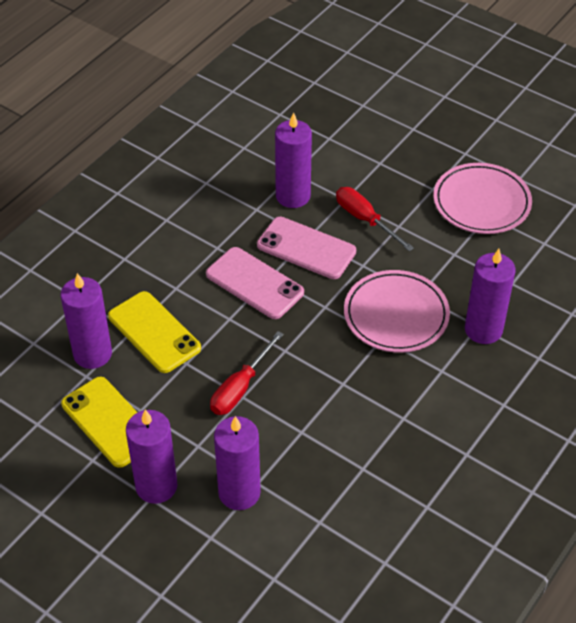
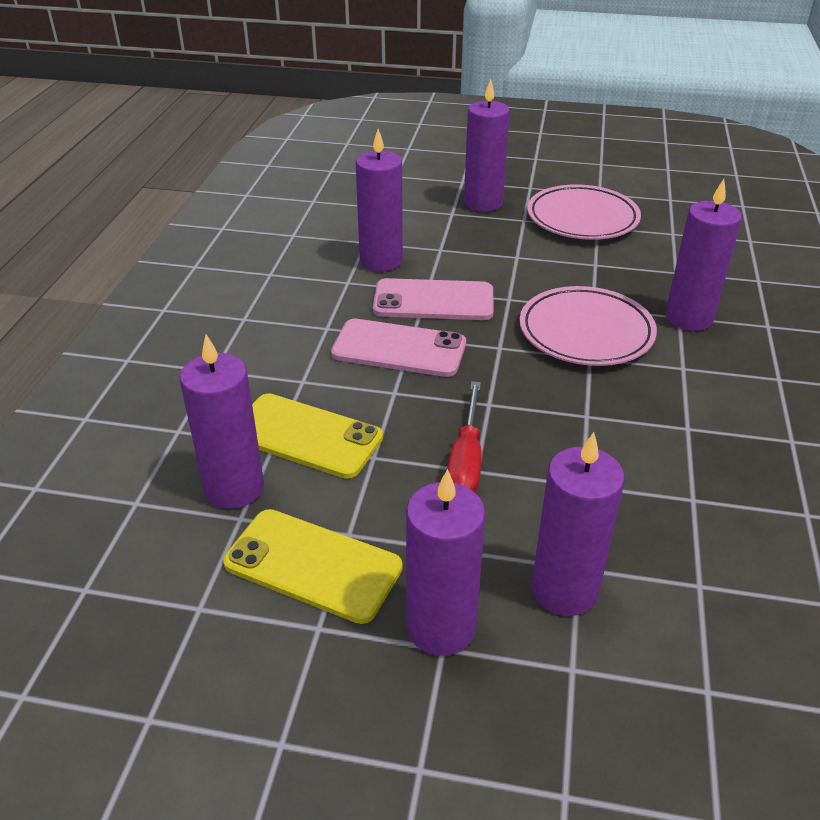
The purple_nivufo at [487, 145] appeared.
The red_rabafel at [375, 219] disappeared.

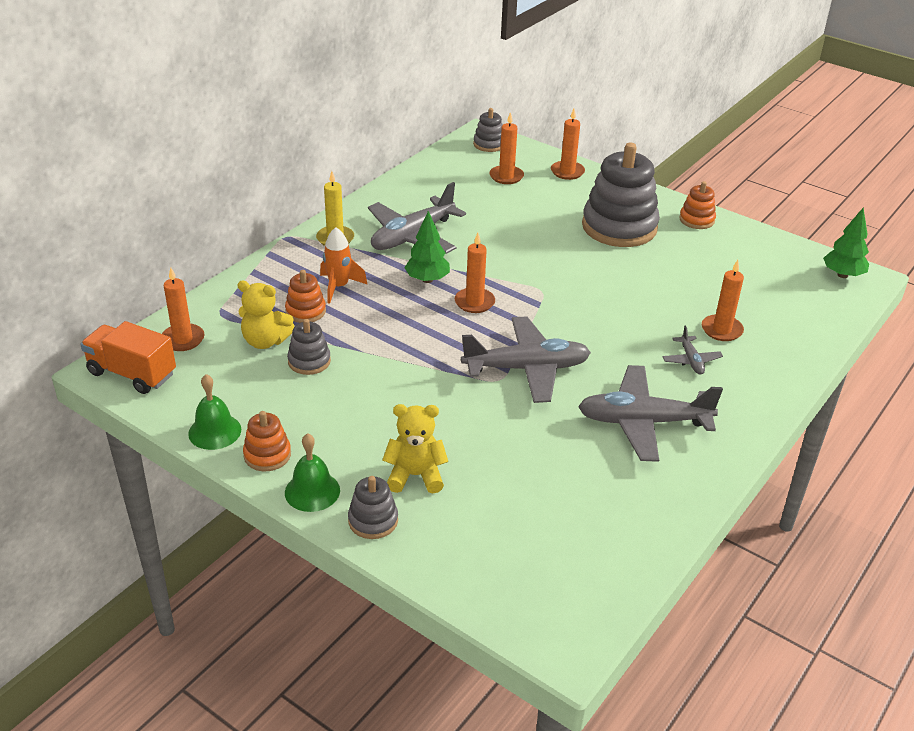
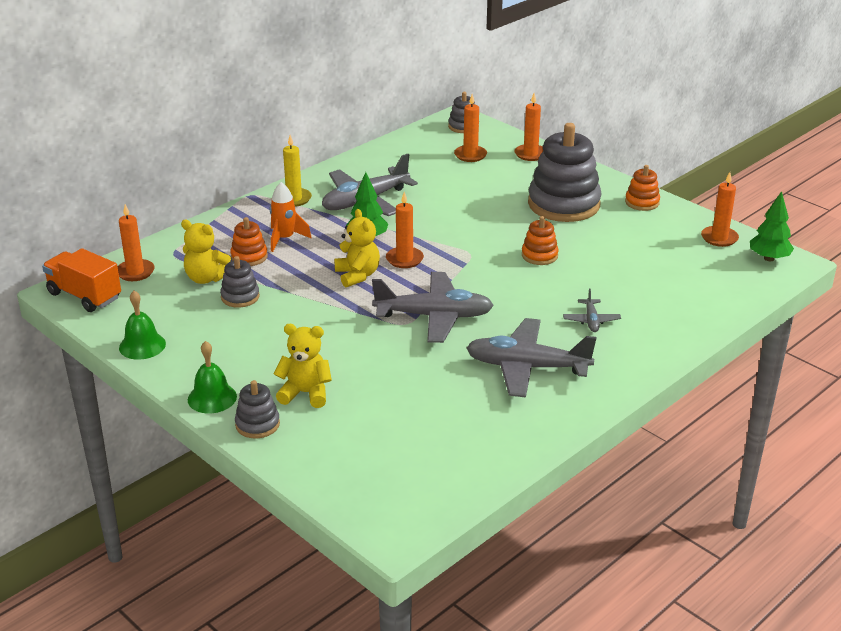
The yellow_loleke at [357, 248] appeared.
The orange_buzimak moved from [267, 441] to [540, 240].
The orange_nivufo moved from [723, 300] to [720, 209].

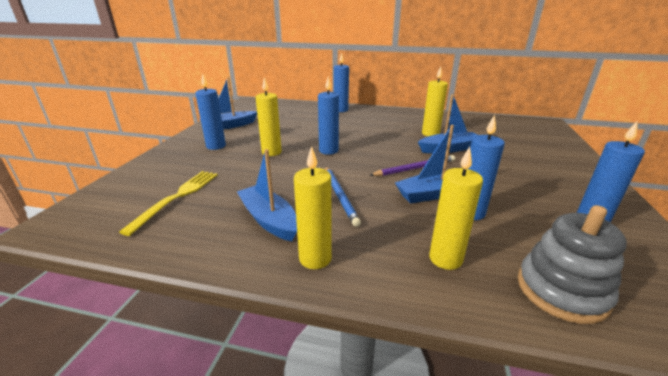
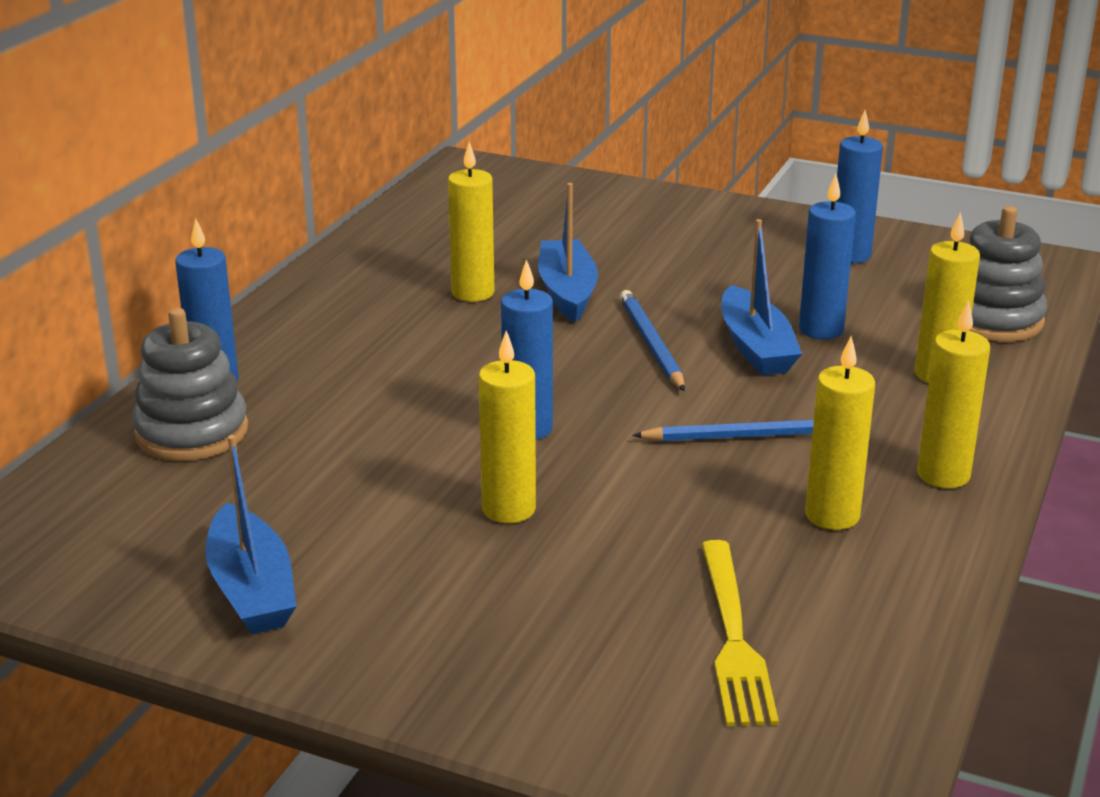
The grey_buzimak at [190, 384] appeared.
The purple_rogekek at [412, 165] became the blue_rogekek at [652, 340].
The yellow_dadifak at [168, 203] turned 120 degrees counterclockwise.
The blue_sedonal at [267, 195] was replaced by the yellow_nivufo at [840, 433].
The blue_nivufo at [210, 112] disappeared.

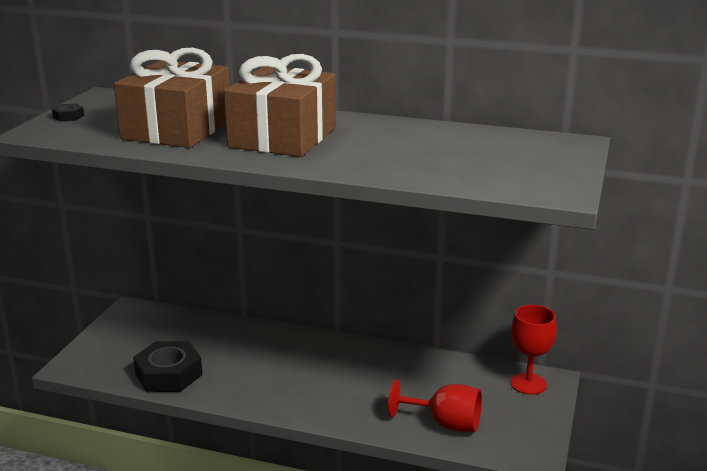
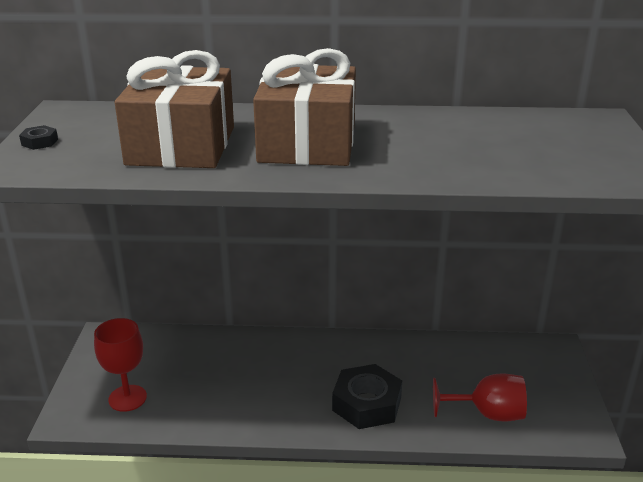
The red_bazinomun moved from [533, 350] to [120, 365].
The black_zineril moved from [168, 366] to [367, 396].

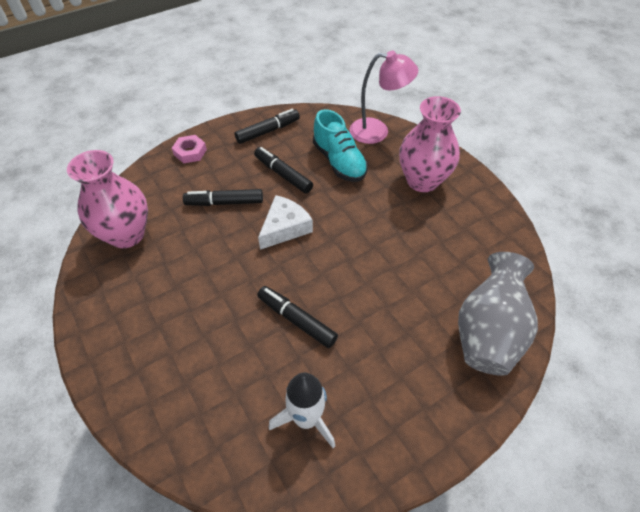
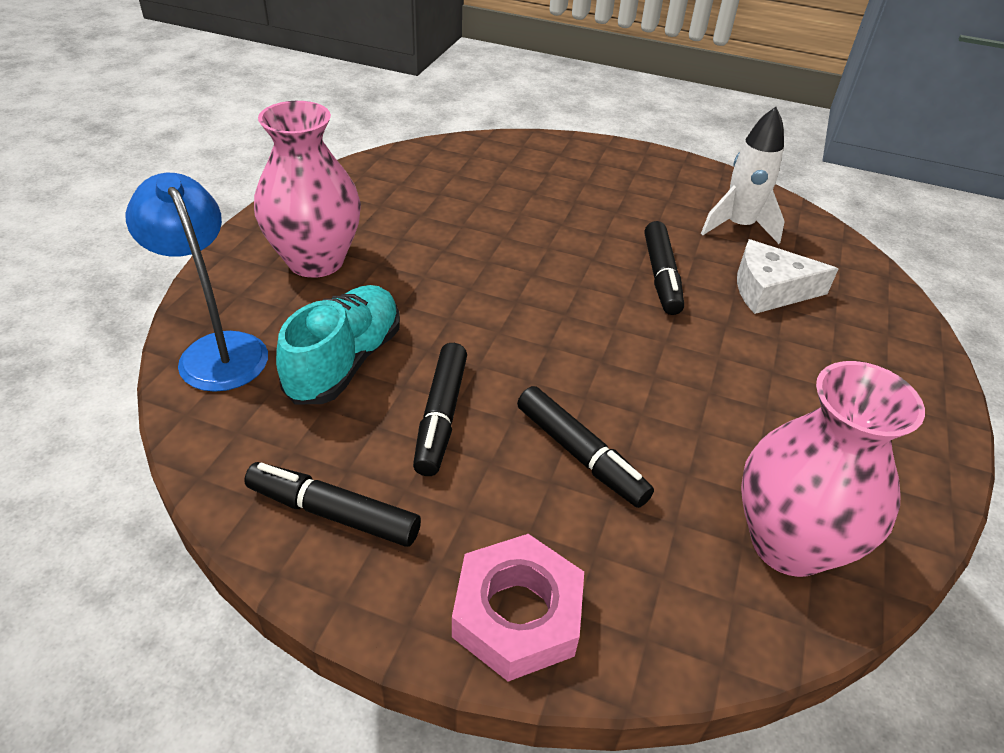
The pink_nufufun at [383, 97] became the blue_nufufun at [197, 282].
The pink_zineril at [189, 149] changed to 1.51 times the size.
The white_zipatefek moved from [285, 222] to [787, 276].
The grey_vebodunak at [498, 314] disappeared.

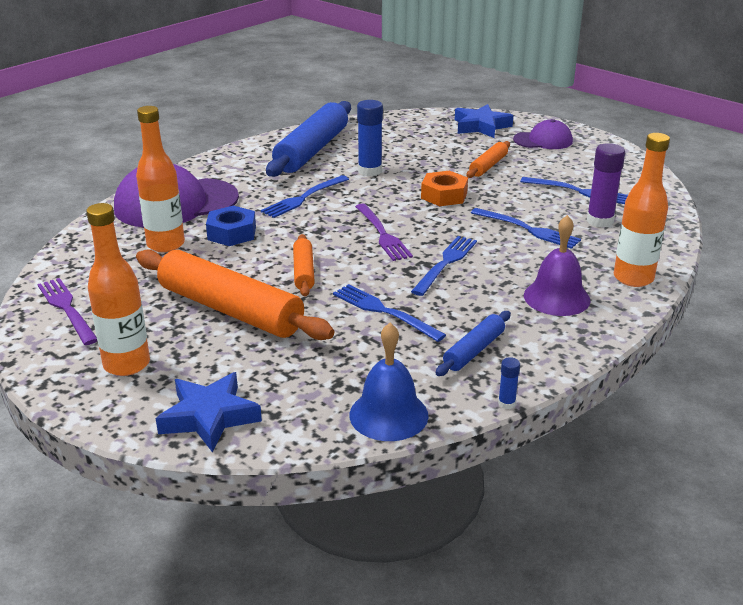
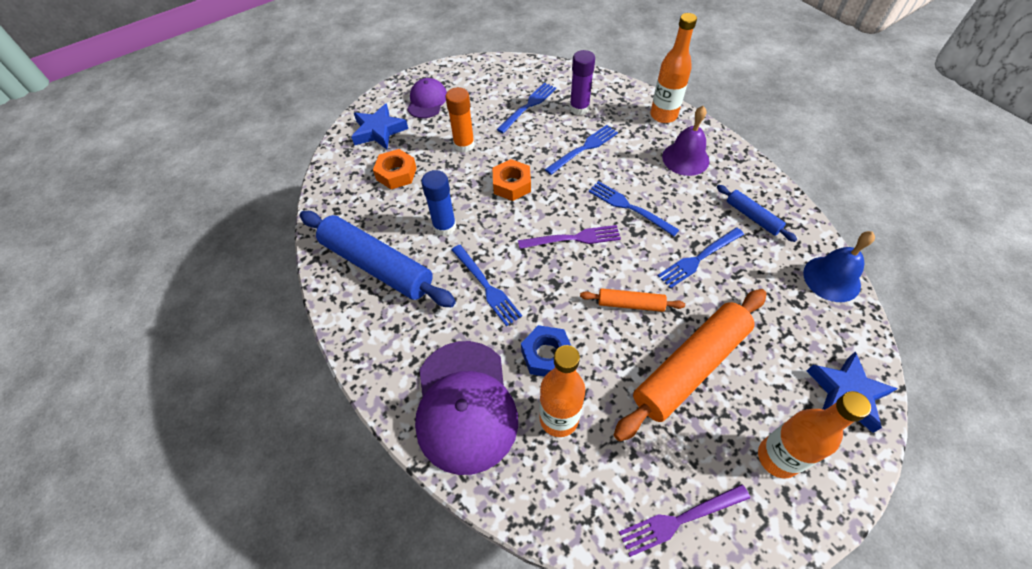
The orange_zineril at [395, 169] appeared.
The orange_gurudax at [488, 159] was replaced by the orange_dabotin at [460, 120].
The blue_dabotin at [509, 383] disappeared.

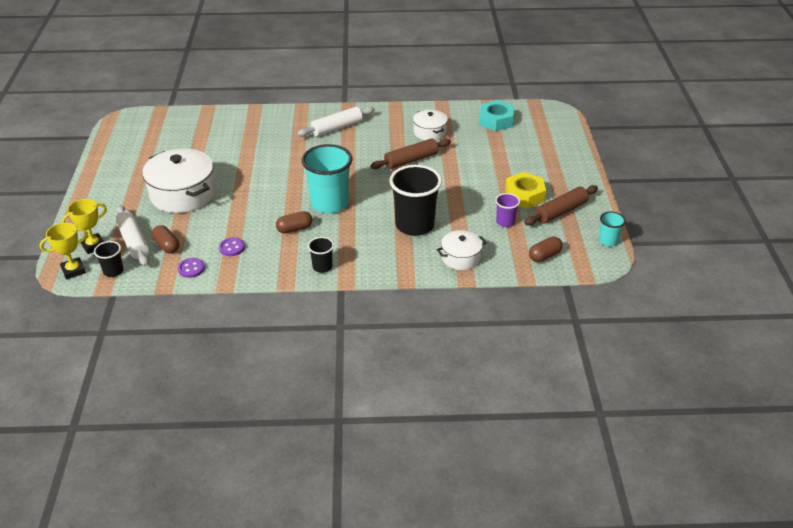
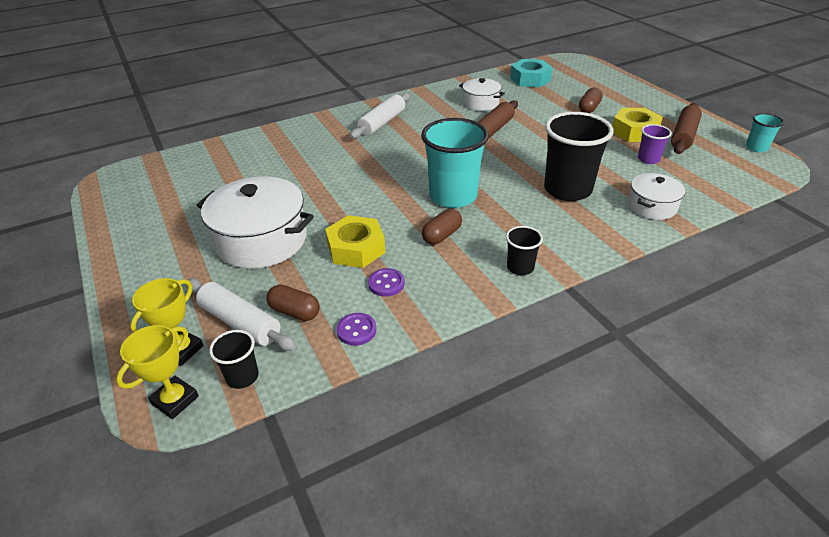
The yellow_zineril at [355, 241] appeared.
The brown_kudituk moved from [546, 249] to [591, 100].

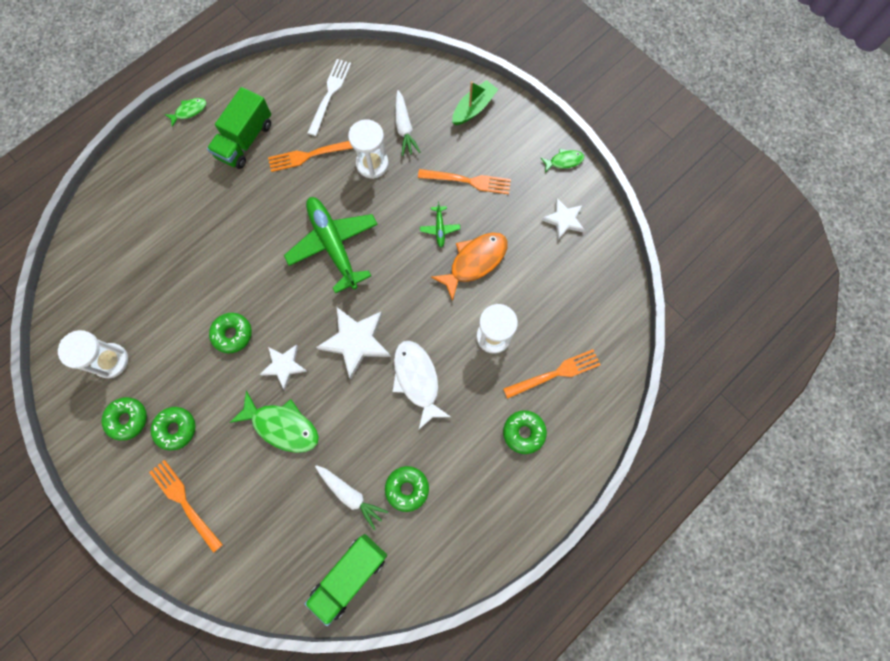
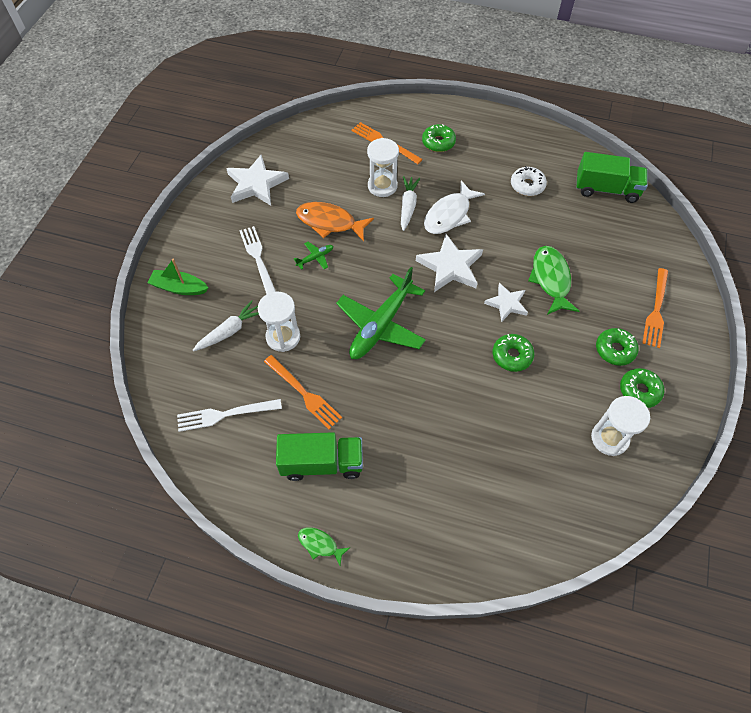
The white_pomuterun at [563, 219] changed to 1.60 times the size.
The orange_dadifak at [464, 181] became the white_dadifak at [257, 260].
The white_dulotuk moved from [351, 497] to [410, 203].
The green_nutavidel at [407, 489] became the white_nutavidel at [529, 181].
The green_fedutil at [562, 160] disappeared.

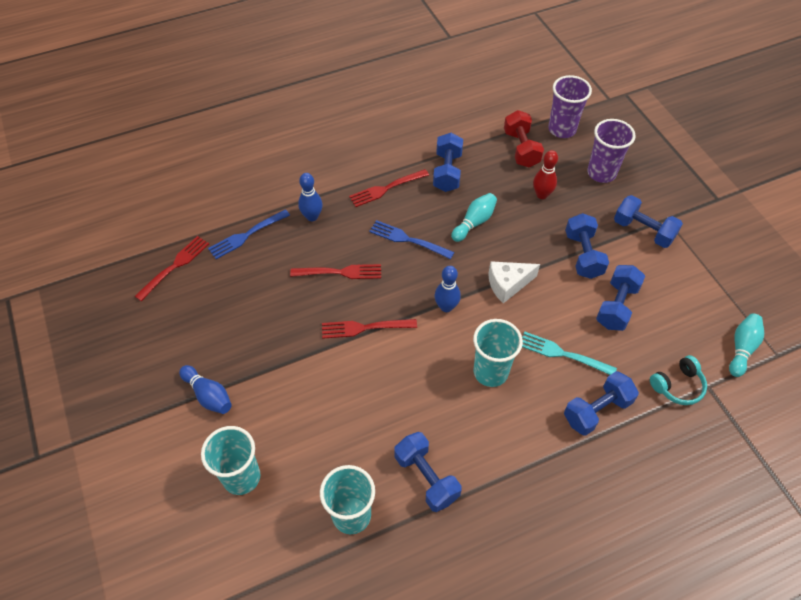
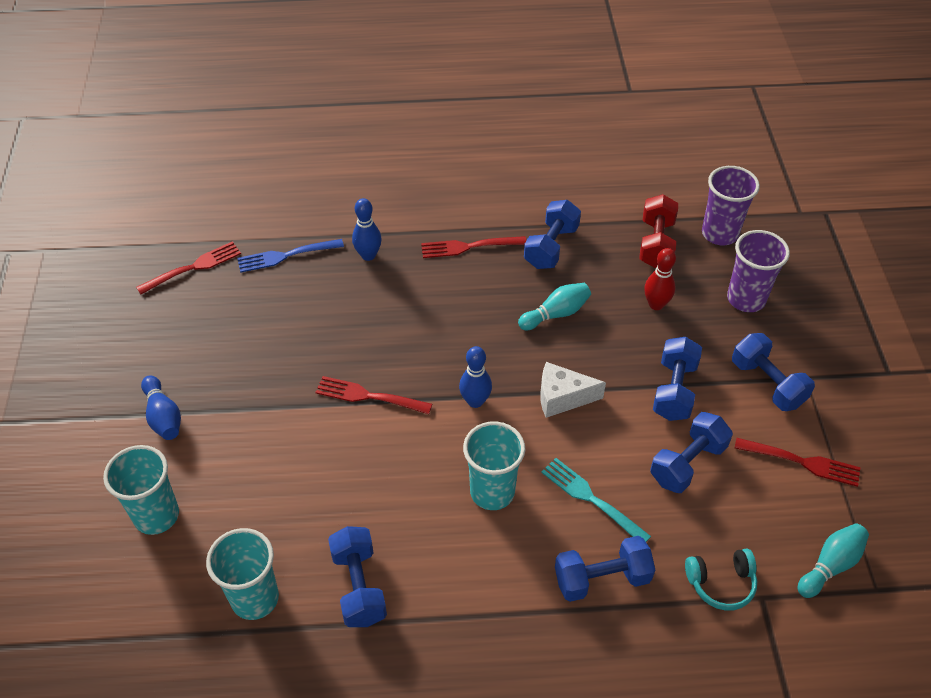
The red_dadifak moved from [335, 271] to [797, 462].
The blue_dadifak at [411, 239] disappeared.

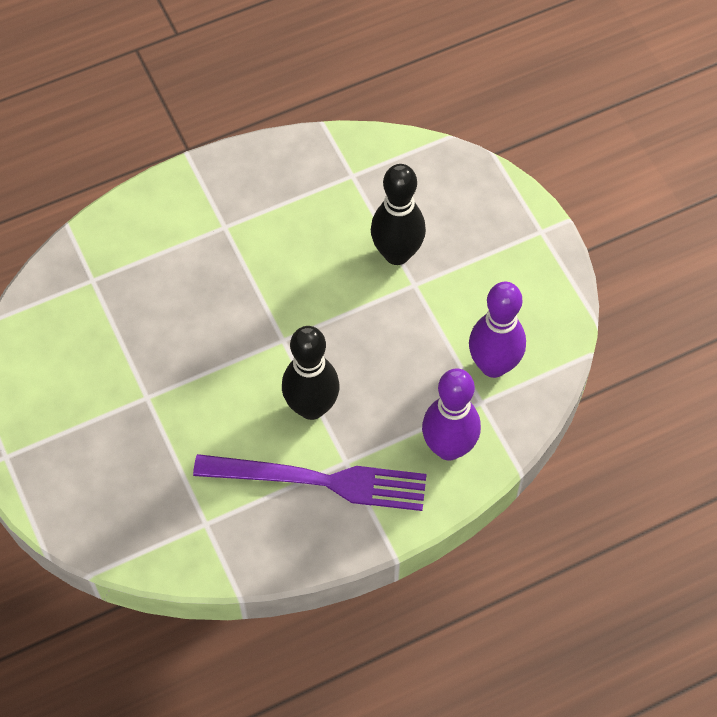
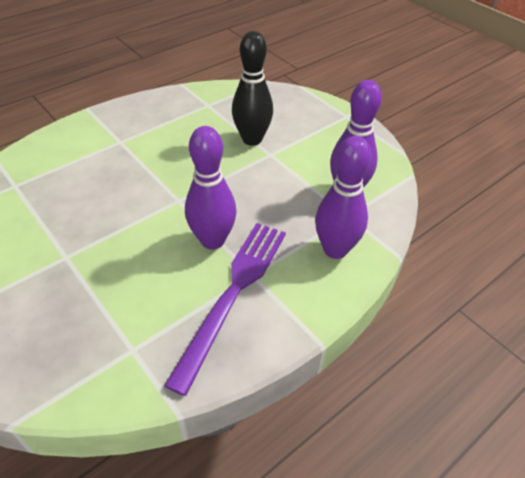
The purple_dadifak at [310, 482] turned 60 degrees counterclockwise.
The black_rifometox at [311, 373] became the purple_rifometox at [210, 188].

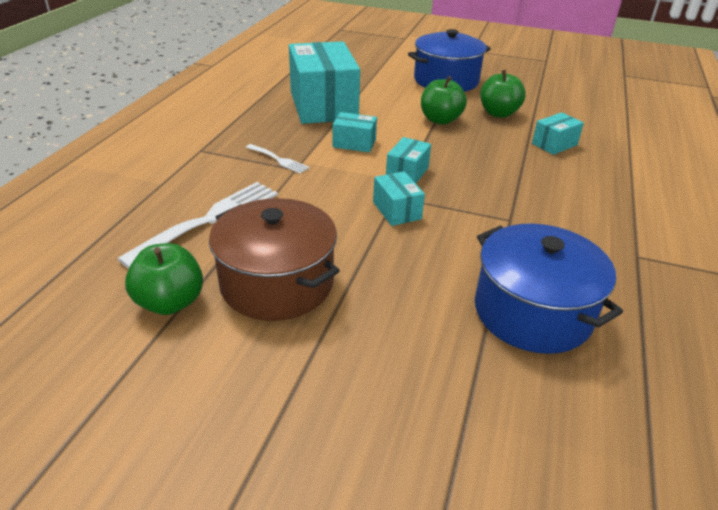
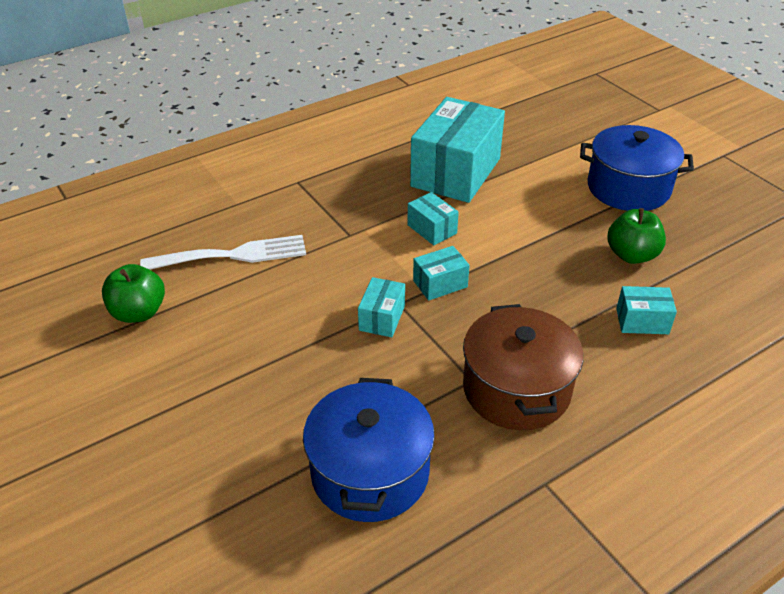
The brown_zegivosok moved from [274, 259] to [523, 367].
The white_dadifak at [277, 159] disappeared.
The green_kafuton at [444, 100] disappeared.

